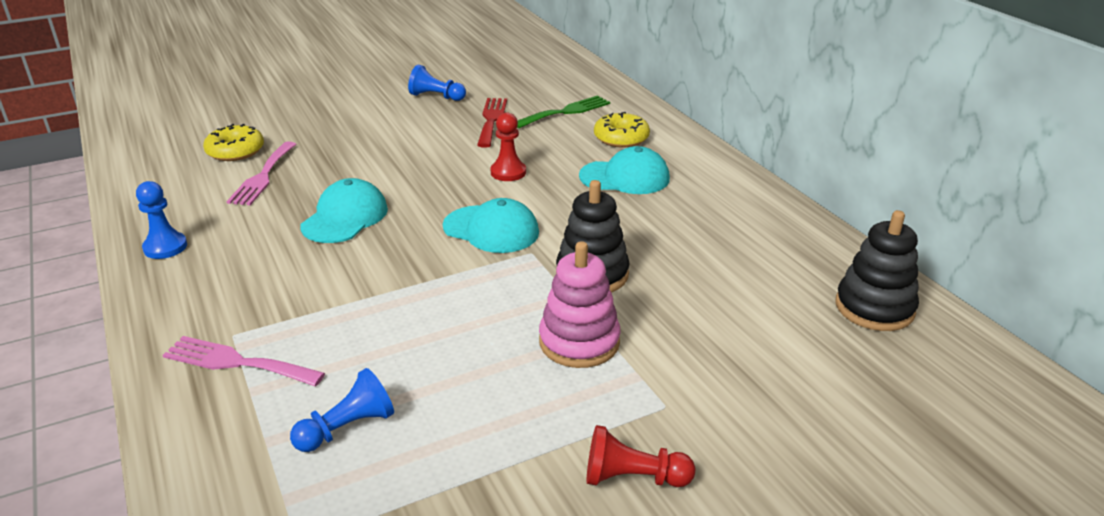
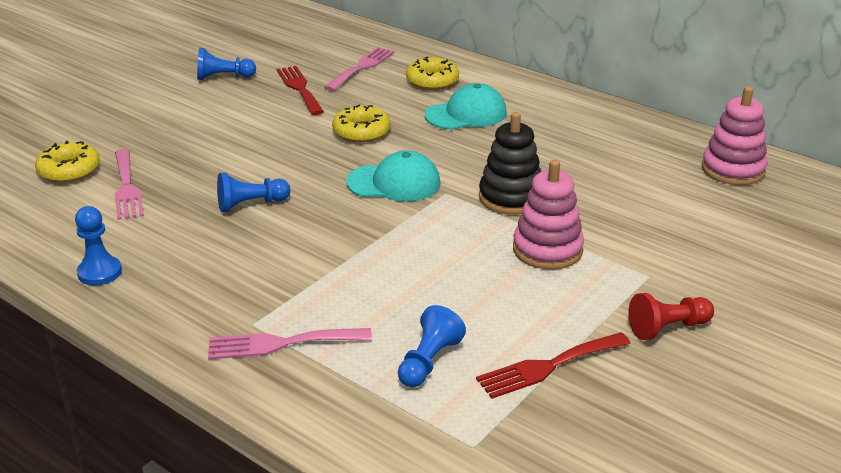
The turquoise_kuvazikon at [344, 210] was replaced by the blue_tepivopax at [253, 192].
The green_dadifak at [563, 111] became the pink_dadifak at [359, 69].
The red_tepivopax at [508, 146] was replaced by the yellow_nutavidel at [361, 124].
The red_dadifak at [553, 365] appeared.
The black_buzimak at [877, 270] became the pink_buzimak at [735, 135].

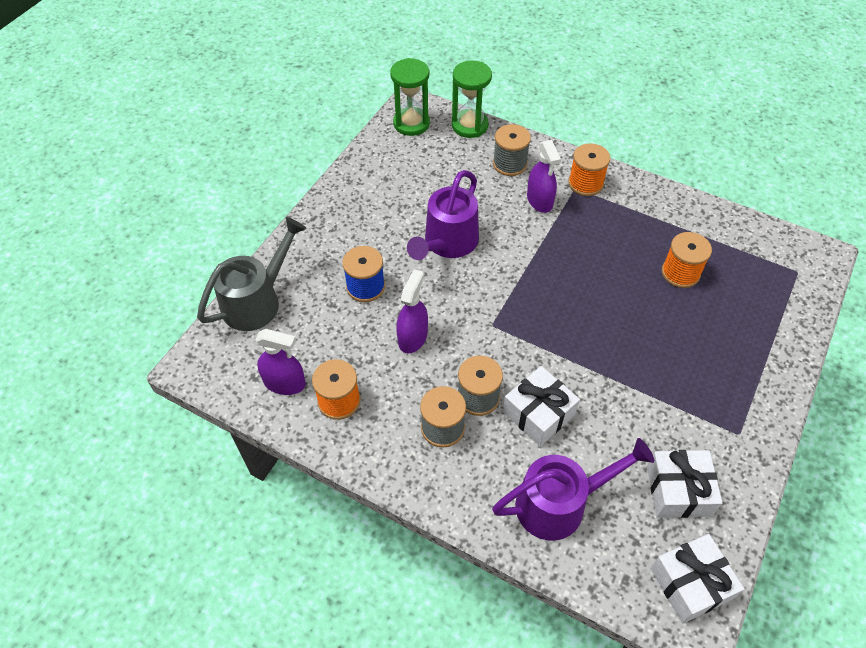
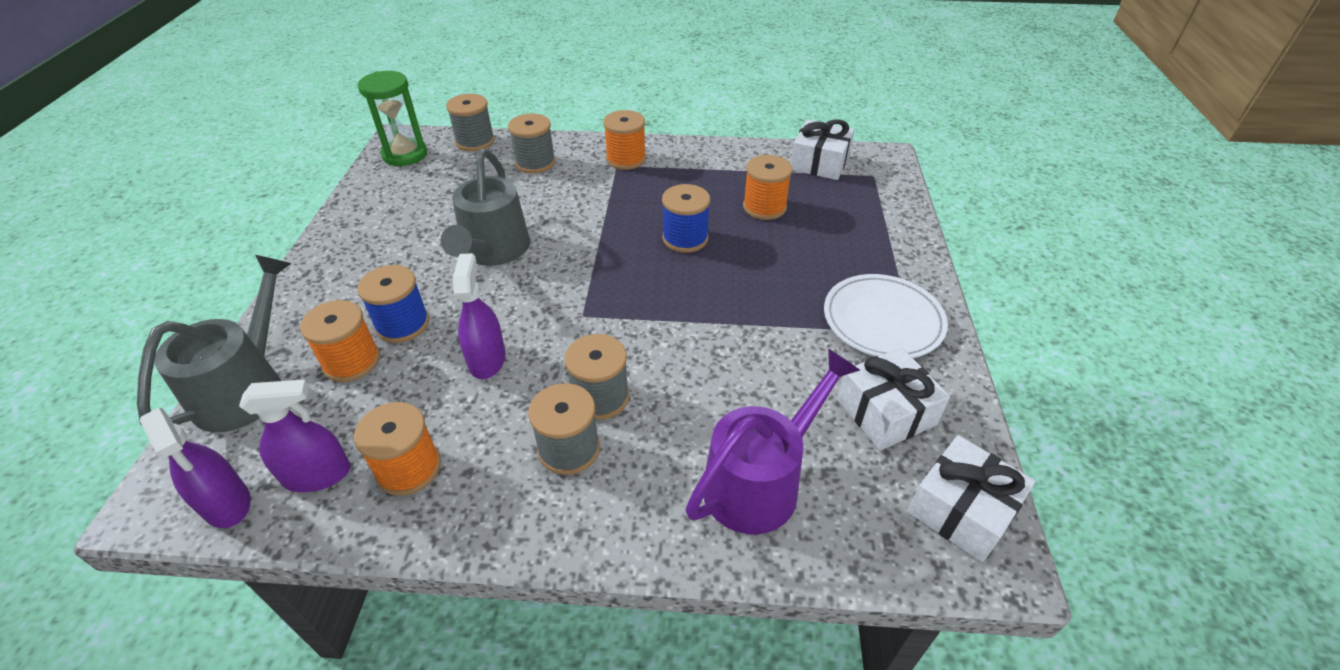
The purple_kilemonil moved from [544, 176] to [195, 468].
The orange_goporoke at [340, 341] appeared.
The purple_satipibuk at [443, 215] became the grey_satipibuk at [485, 207].
The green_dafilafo at [472, 99] was replaced by the grey_goporoke at [470, 122].
The blue_goporoke at [686, 218] appeared.
The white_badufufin moved from [541, 406] to [822, 149].
The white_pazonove at [886, 316] appeared.

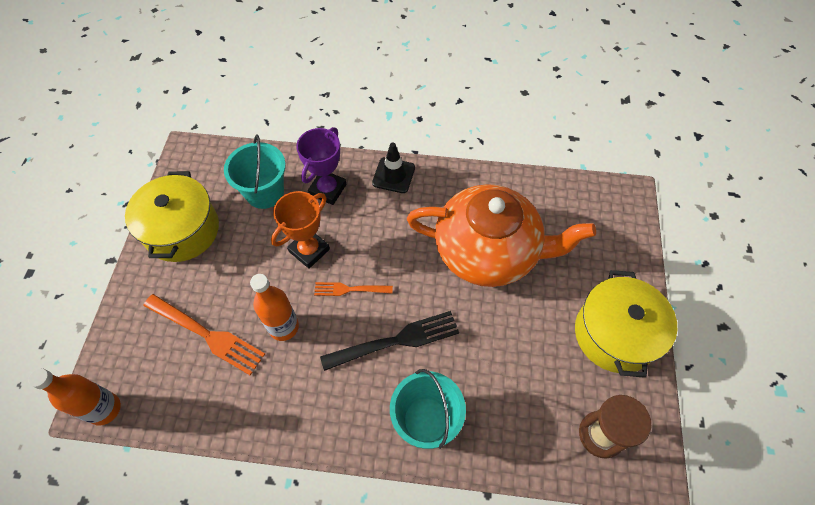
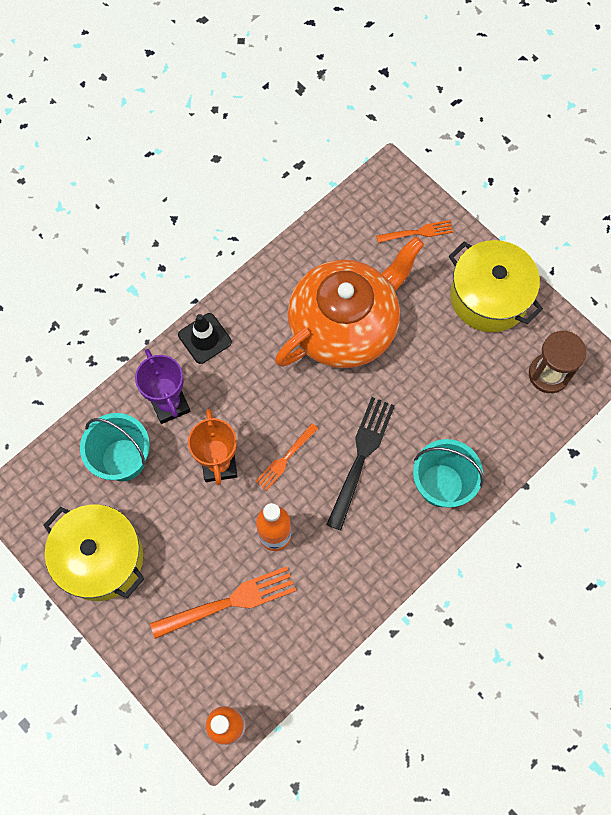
The orange_dadifak at [414, 231] appeared.

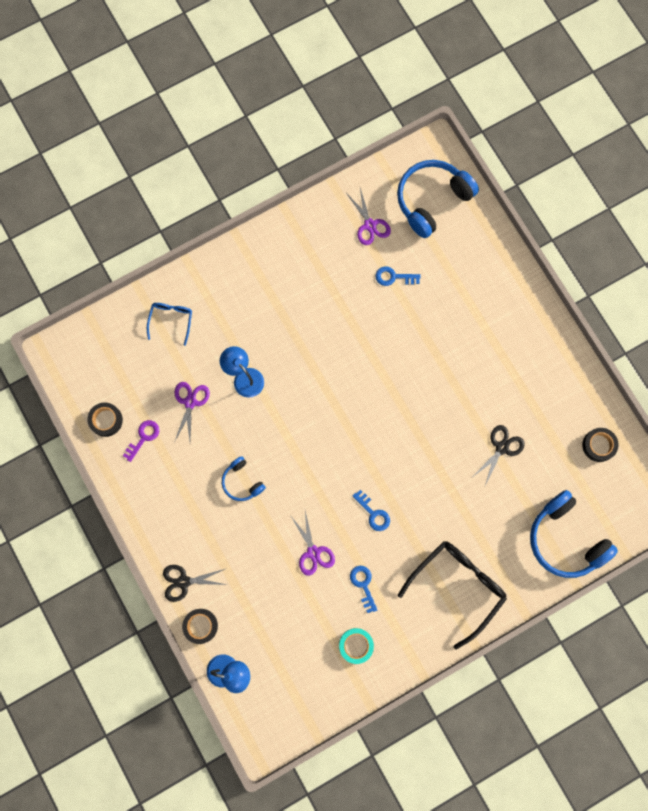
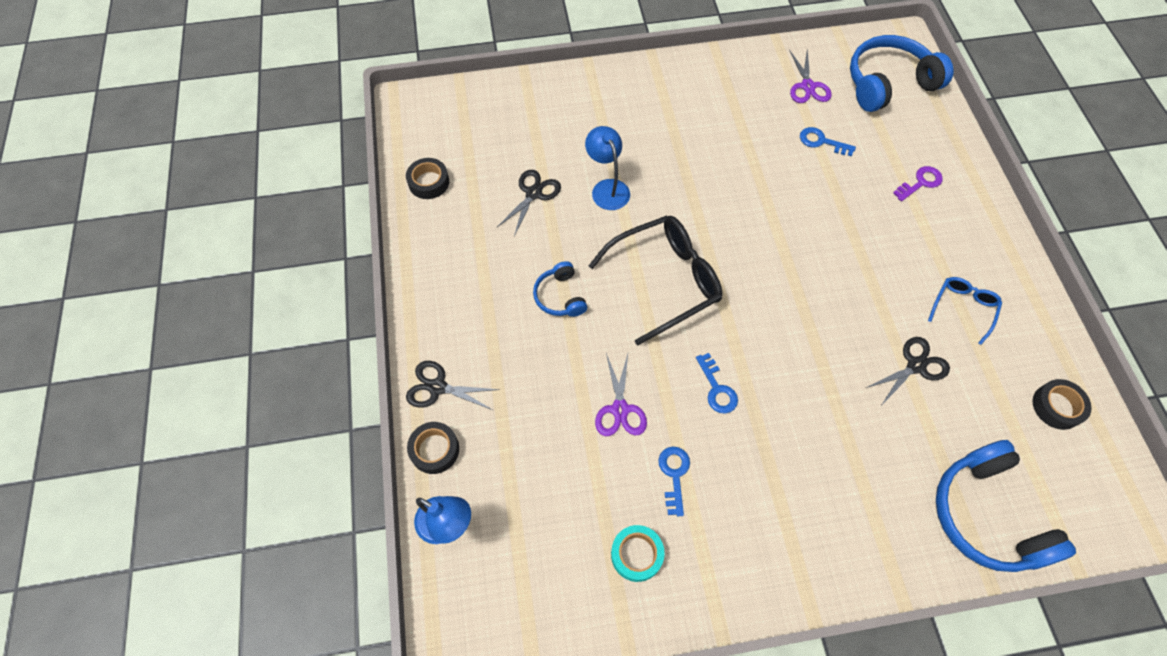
The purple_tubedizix at [192, 411] became the black_tubedizix at [528, 203].
The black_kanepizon moved from [452, 595] to [655, 280].
The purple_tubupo moved from [141, 441] to [918, 183].
The blue_kanepizon moved from [169, 324] to [965, 311].

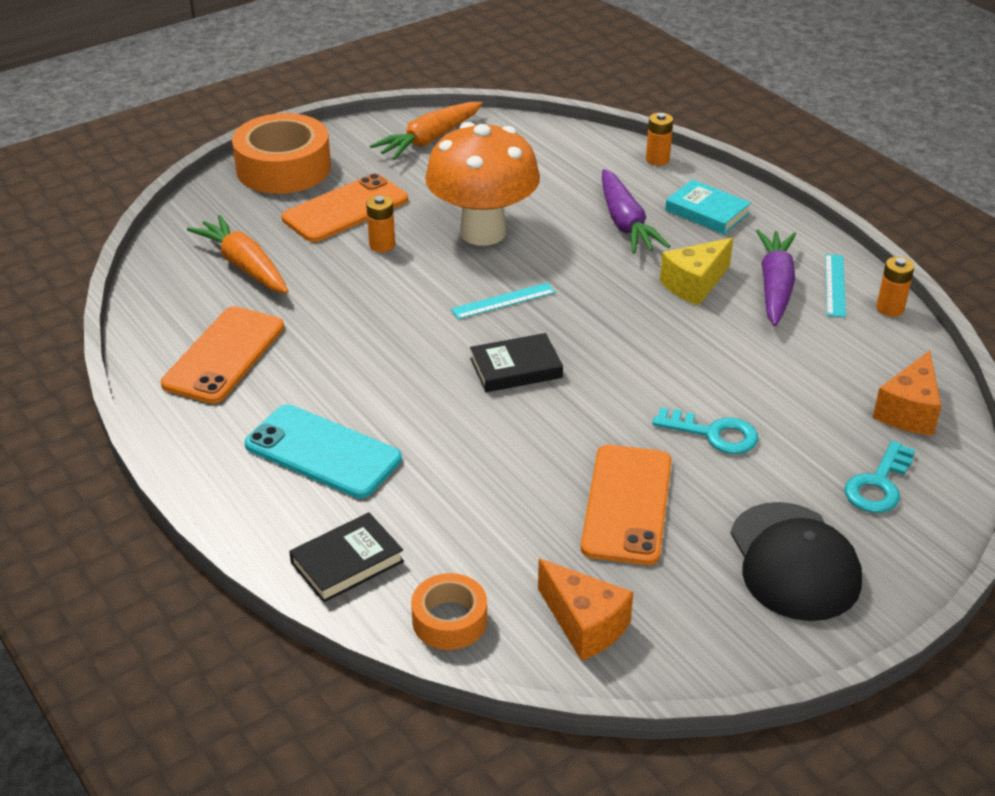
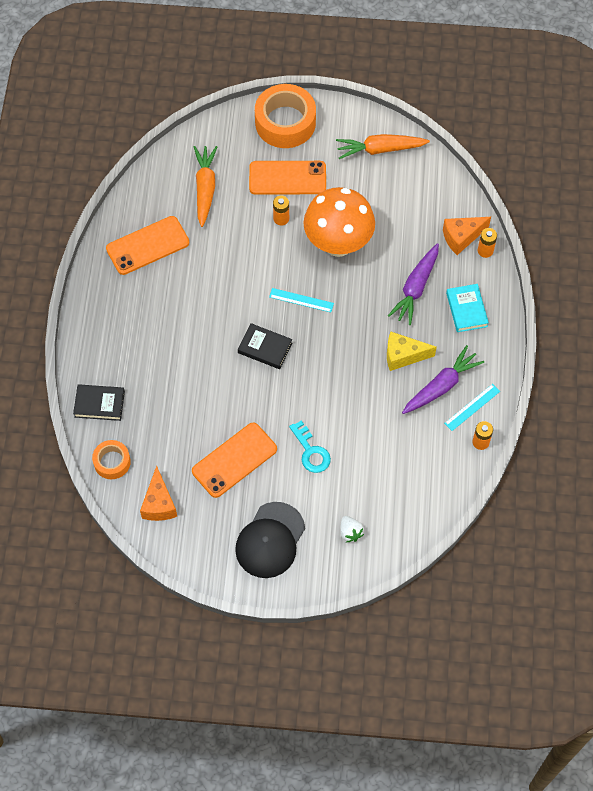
The turquoise_tubupo at [880, 477] was replaced by the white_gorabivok at [352, 529].
The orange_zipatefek moved from [907, 393] to [467, 236].
The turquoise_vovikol at [323, 451] disappeared.

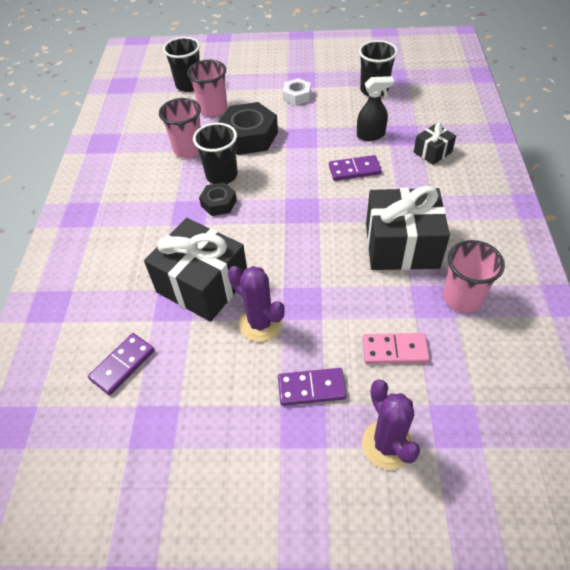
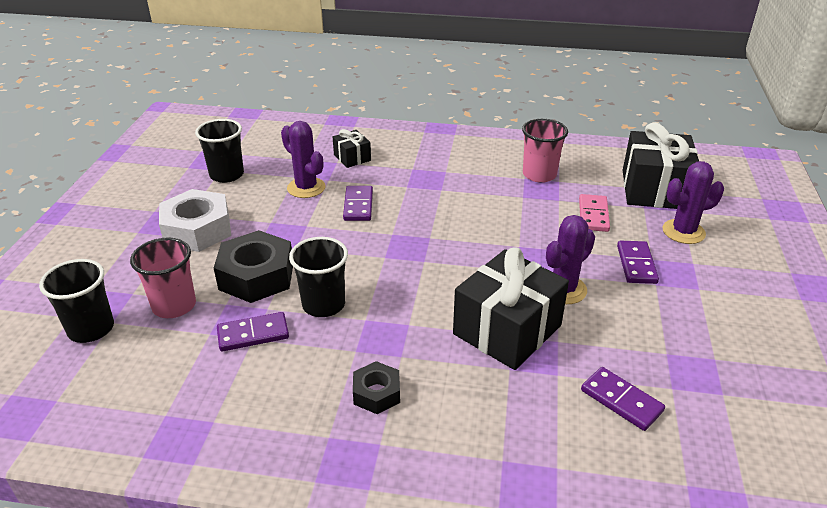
The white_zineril at [297, 92] changed to 1.81 times the size.
The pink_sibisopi at [180, 128] was replaced by the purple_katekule at [253, 332].
The black_kilemonil at [375, 108] was replaced by the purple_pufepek at [303, 159].
The black_zineril moved from [218, 199] to [376, 387].
The black_badufufin moved from [408, 228] to [661, 165].

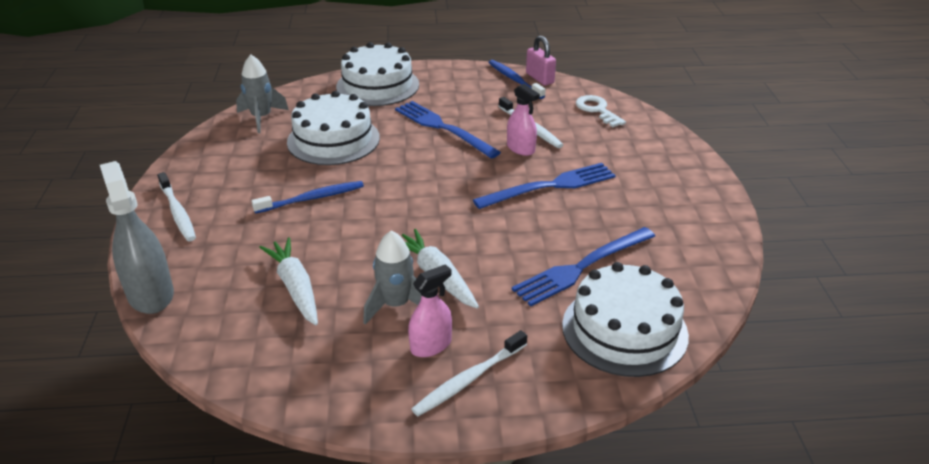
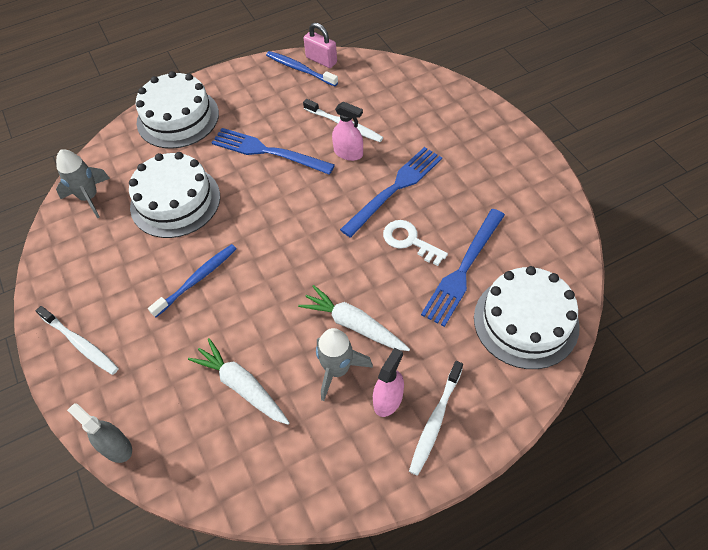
The grey_kilemonil at [137, 237] changed to 0.62 times the size.
The white_tubupo moved from [601, 111] to [415, 243].

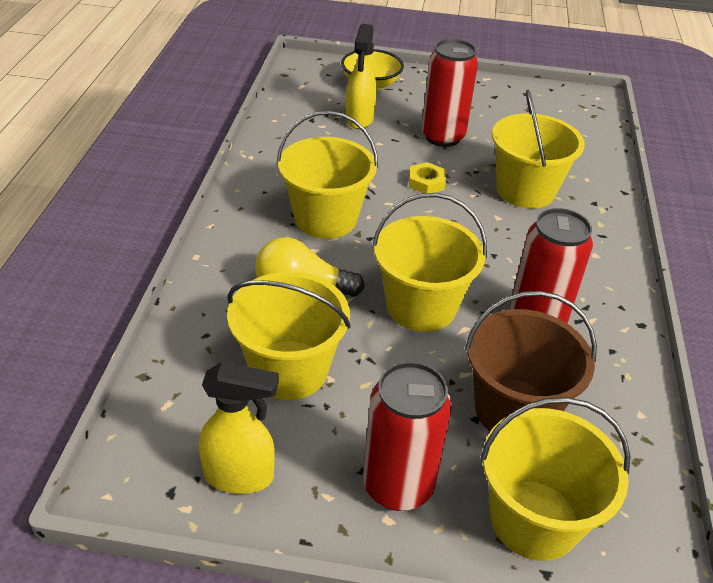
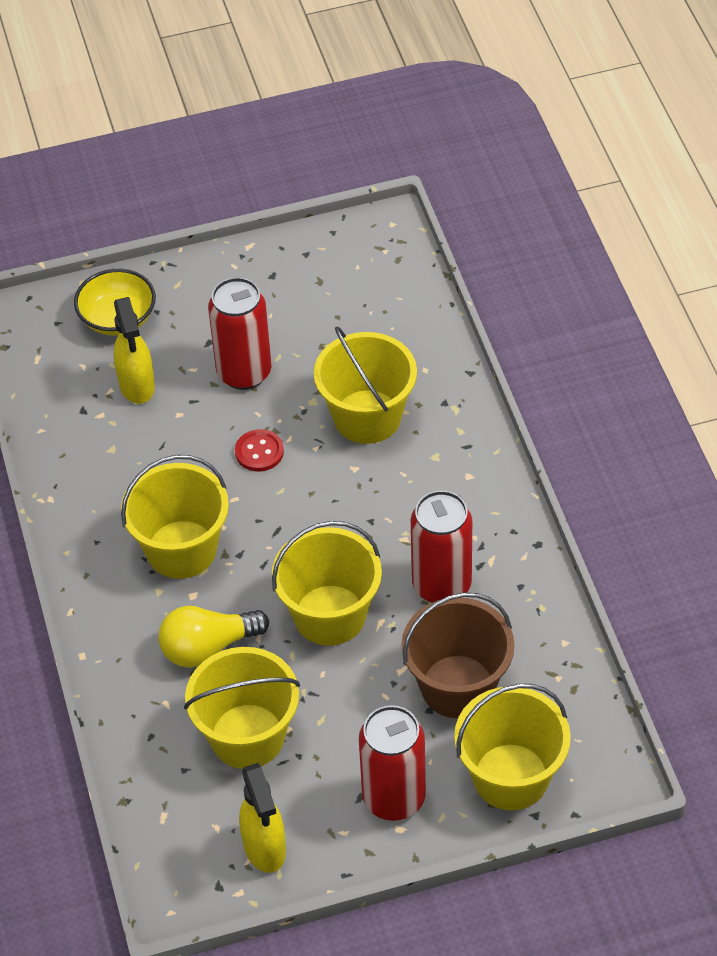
The yellow_zineril at [427, 177] was replaced by the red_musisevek at [259, 450].
The yellow_kilemonil at [239, 428] turned 90 degrees clockwise.

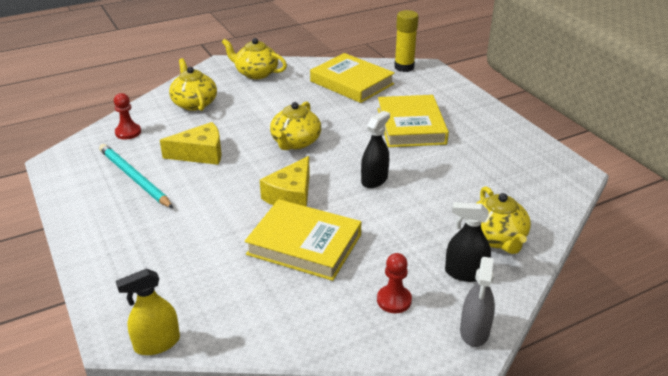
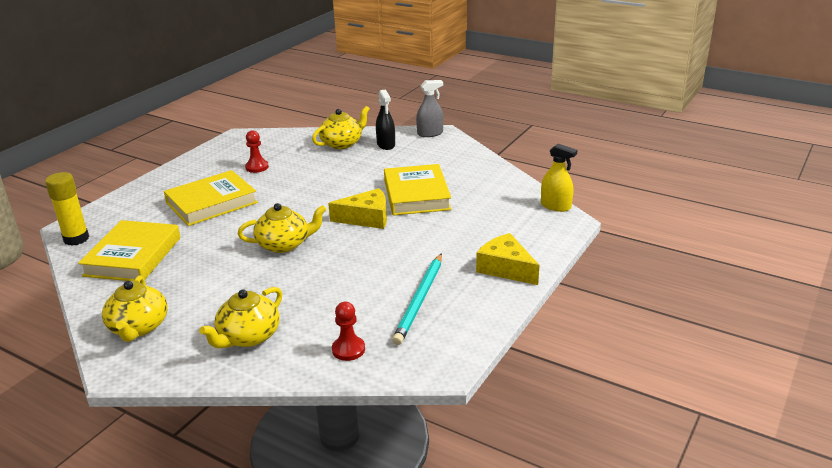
The red_tepivopax moved from [394, 283] to [257, 151].
The yellow_zipatefek moved from [191, 143] to [507, 259].
The black_kilemonil at [375, 149] disappeared.

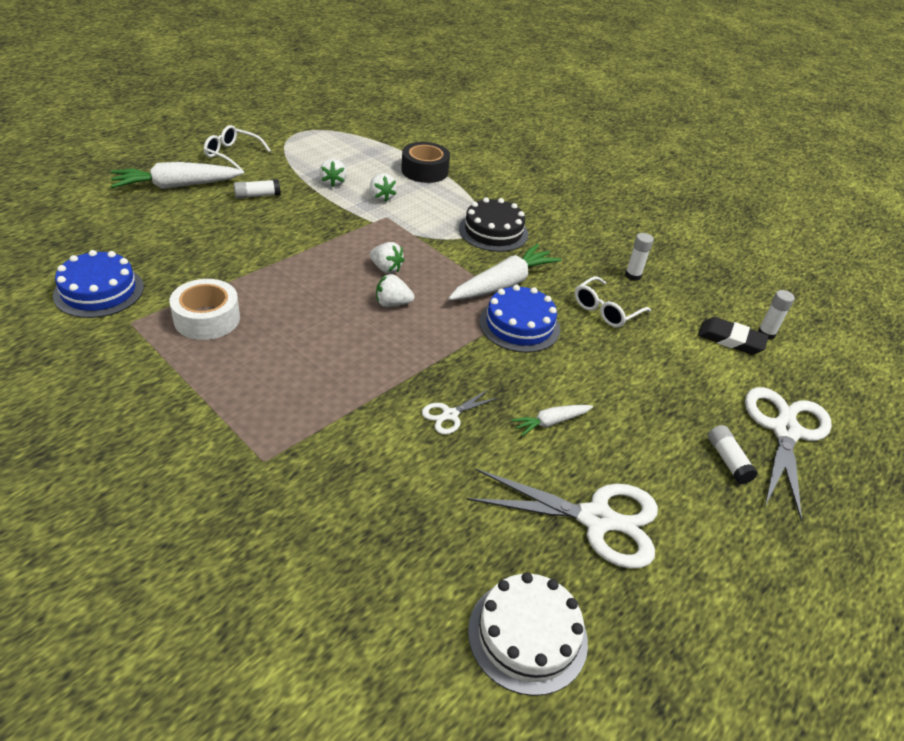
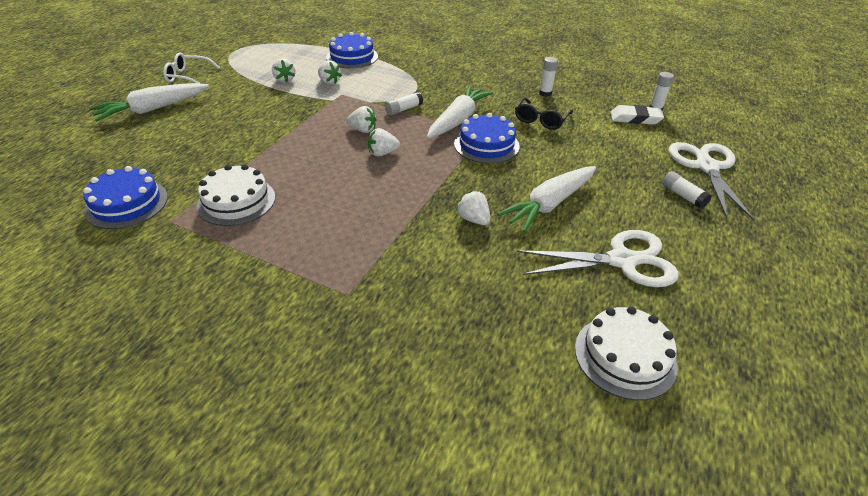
The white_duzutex at [204, 309] was replaced by the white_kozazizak at [236, 195].
The black_duzutex at [425, 162] was replaced by the blue_kozazizak at [352, 50].
The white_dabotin moved from [257, 189] to [404, 103].
The white_tubedizix at [460, 412] was replaced by the white_gorabivok at [473, 208].
The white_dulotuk at [552, 420] changed to 1.90 times the size.
The white_kanepizon at [613, 302] became the black_kanepizon at [544, 114].
The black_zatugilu at [733, 335] became the white_zatugilu at [637, 115].
The black_kozazizak at [493, 224] disappeared.

